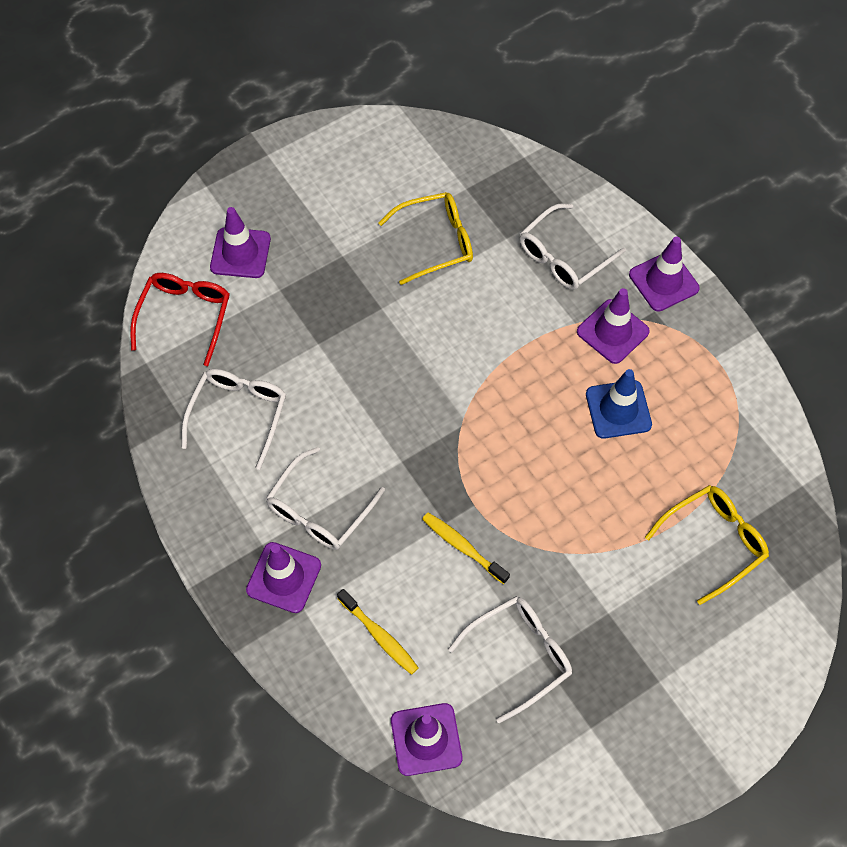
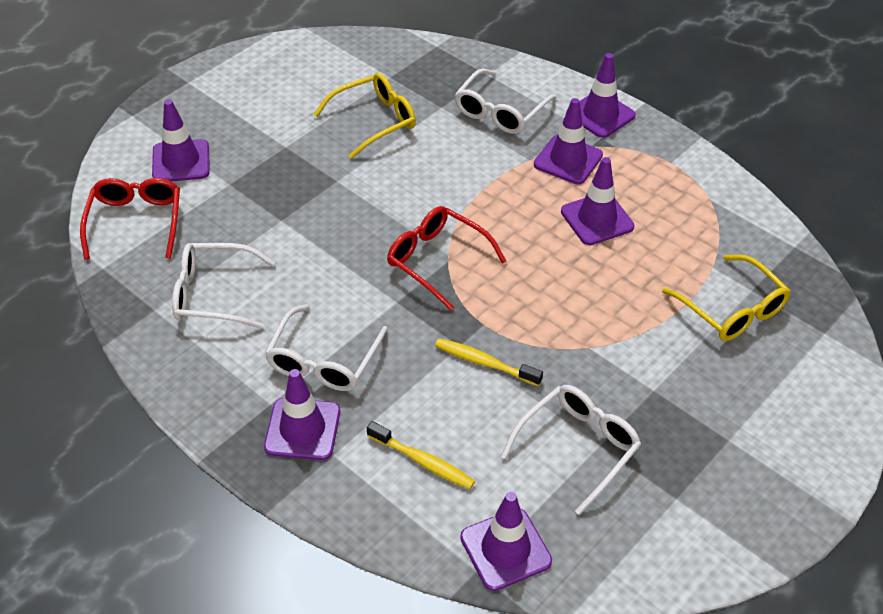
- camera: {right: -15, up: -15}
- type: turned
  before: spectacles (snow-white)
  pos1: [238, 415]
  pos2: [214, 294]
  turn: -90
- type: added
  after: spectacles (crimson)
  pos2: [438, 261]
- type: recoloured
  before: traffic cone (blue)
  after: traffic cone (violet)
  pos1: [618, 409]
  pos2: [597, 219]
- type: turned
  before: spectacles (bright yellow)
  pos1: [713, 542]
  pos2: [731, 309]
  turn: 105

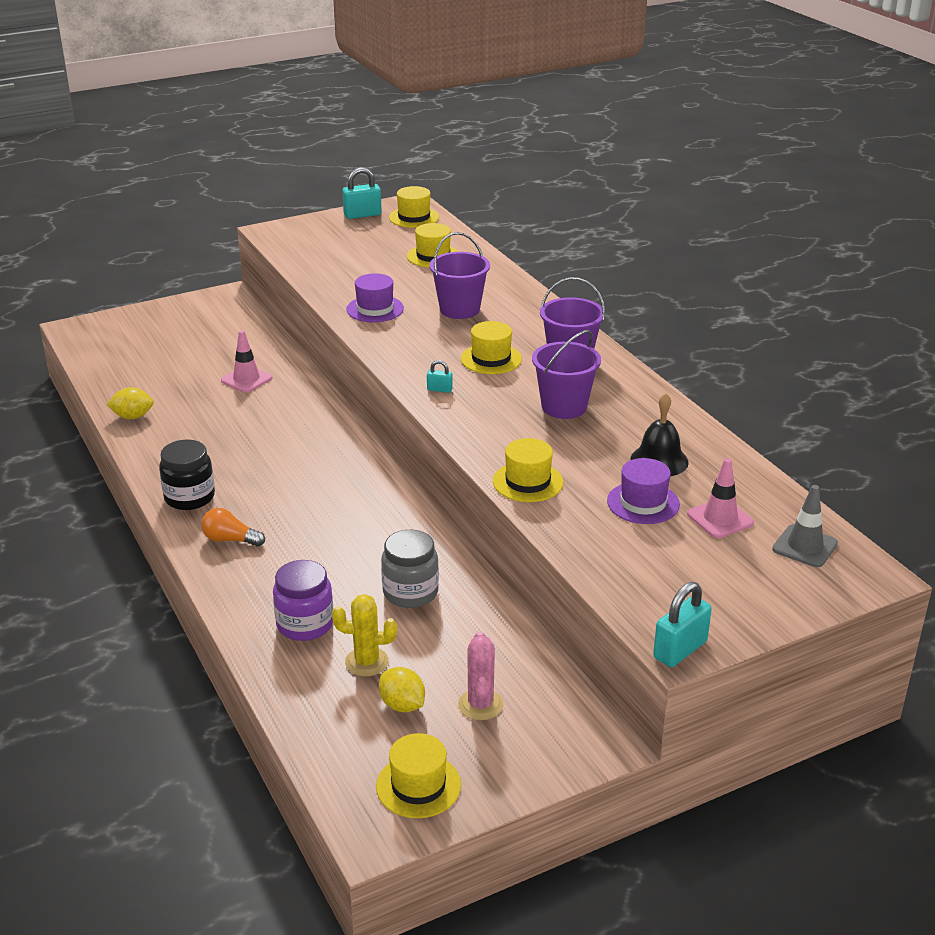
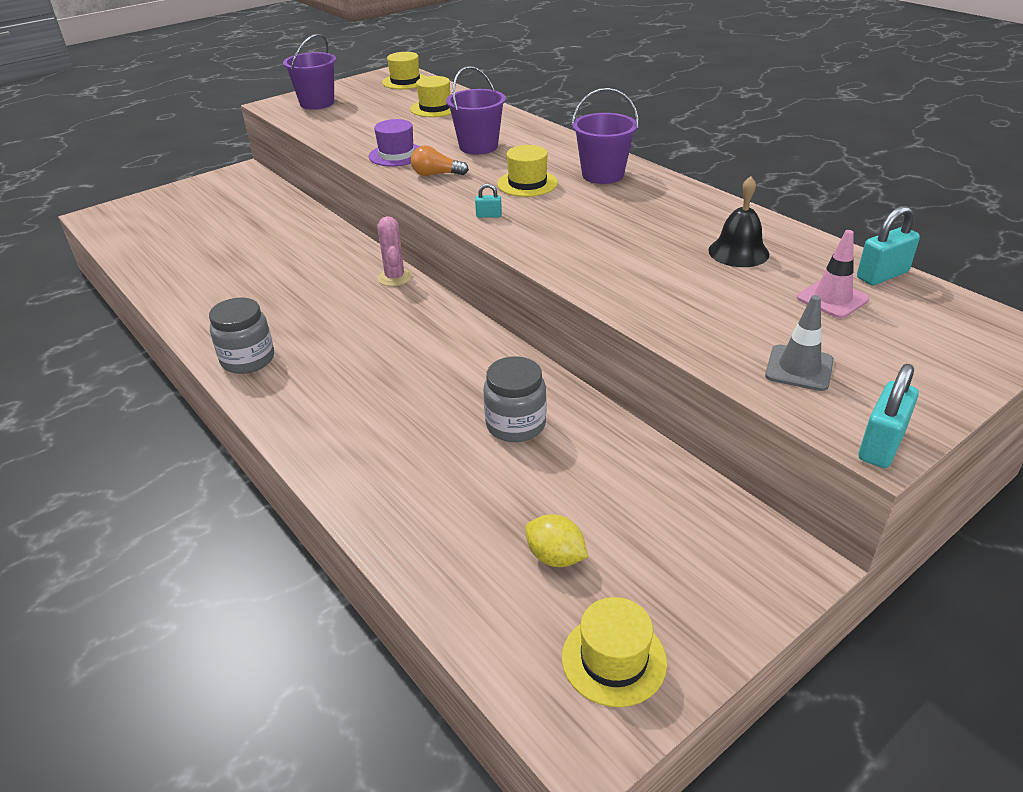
- camera: {right: -10, up: 5}
- type: recoloured
  before: preserve jar (black)
  after: preserve jar (grey)
  pos1: [189, 497]
  pos2: [248, 359]
- type: moved
  before: sand bucket (violet)
  pos1: [564, 407]
  pos2: [317, 103]
- type: moved
  before: saguaro cactus (rose-pink)
  pos1: [480, 705]
  pos2: [395, 278]
- type: moved
  before: bulb (bright orange)
  pos1: [230, 540]
  pos2: [436, 174]
- type: moved
  before: traffic cone (grey)
  pos1: [804, 546]
  pos2: [799, 368]
- type: moved
  before: lock (turquoise)
  pos1: [362, 215]
  pos2: [882, 275]
- type: removed
  before: toy lemon (bright yellow)
  pos1: [132, 416]
- type: removed
  before: traffic cone (rose-pink)
  pos1: [246, 379]
- type: removed
  before: preserve jar (violet)
  pos1: [305, 624]
- type: removed
  before: saguaro cactus (bright yellow)
  pos1: [366, 662]
- type: removed
  before: top hat (bright yellow)
  pos1: [528, 482]
- type: removed
  before: top hat (violet)
  pos1: [643, 503]

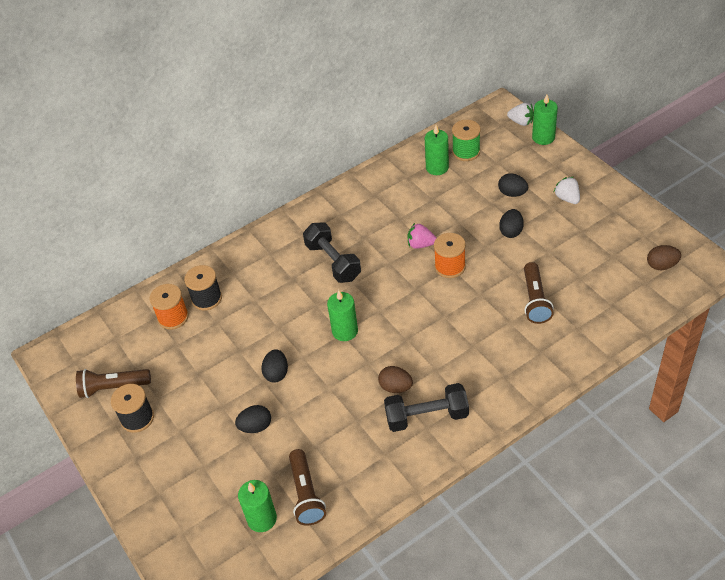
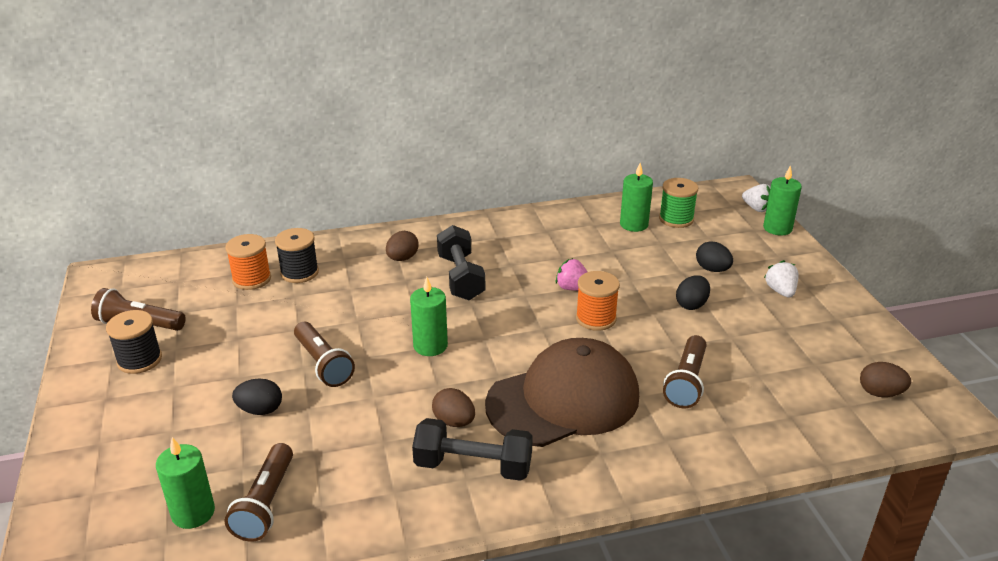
- camera: {right: 15, up: -15}
- type: replaced
  before: toy egg (black)
  after: pocket torch (dark brown)
  pos1: [276, 373]
  pos2: [323, 364]
- type: added
  after: toy egg (dark brown)
  pos2: [402, 258]
- type: added
  after: baseball cap (dark brown)
  pos2: [563, 399]

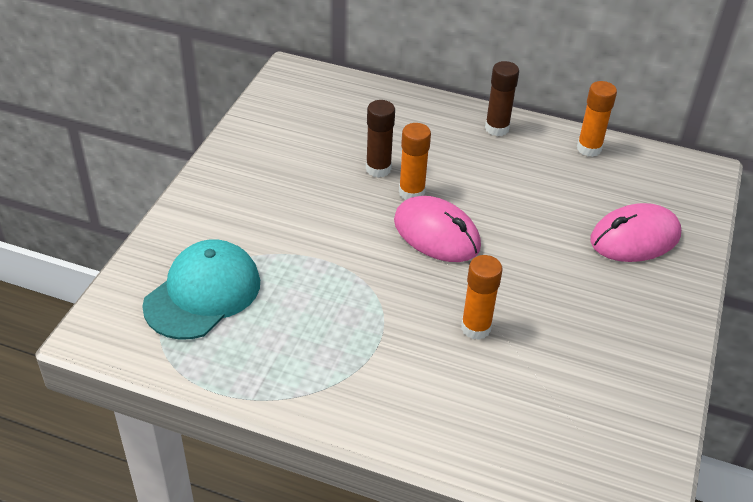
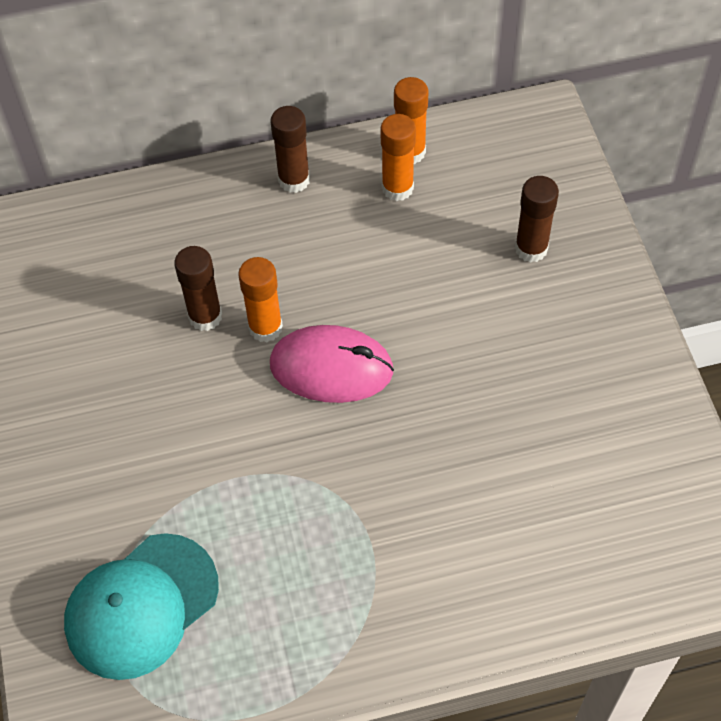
- camera: {right: -30, up: 15}
- type: turned
  before: baseball cap (turquoise)
  pos1: [203, 293]
  pos2: [141, 606]
  turn: -135
- type: moved
  before: glue stick (bright orange)
  pos1: [476, 328]
  pos2: [397, 188]
- type: replaced
  before: mouse (rose-pink)
  after: glue stick (dark brown)
  pos1: [634, 238]
  pos2: [531, 249]

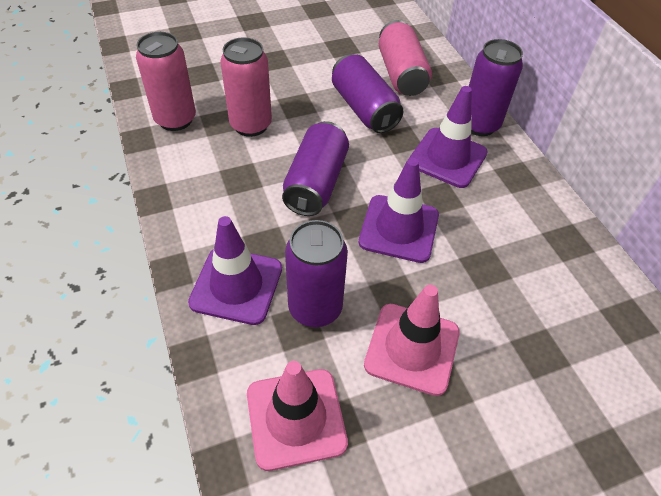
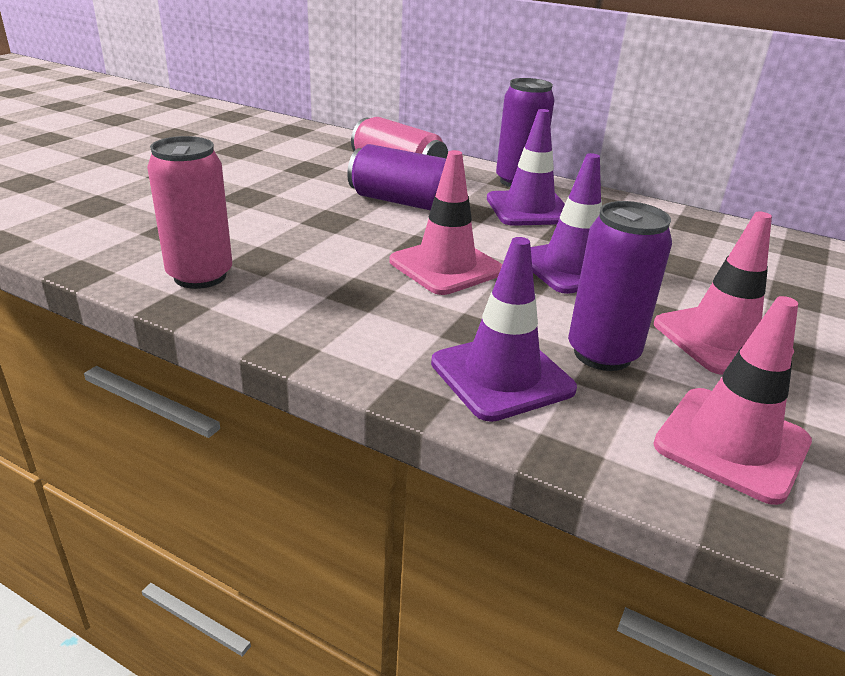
- camera: {right: -40, up: -20}
- type: replaced
  before: soda can (violet)
  after: traffic cone (rose-pink)
  pos1: [316, 183]
  pos2: [446, 266]
- type: removed
  before: soda can (rose-pink)
  pos1: [251, 125]

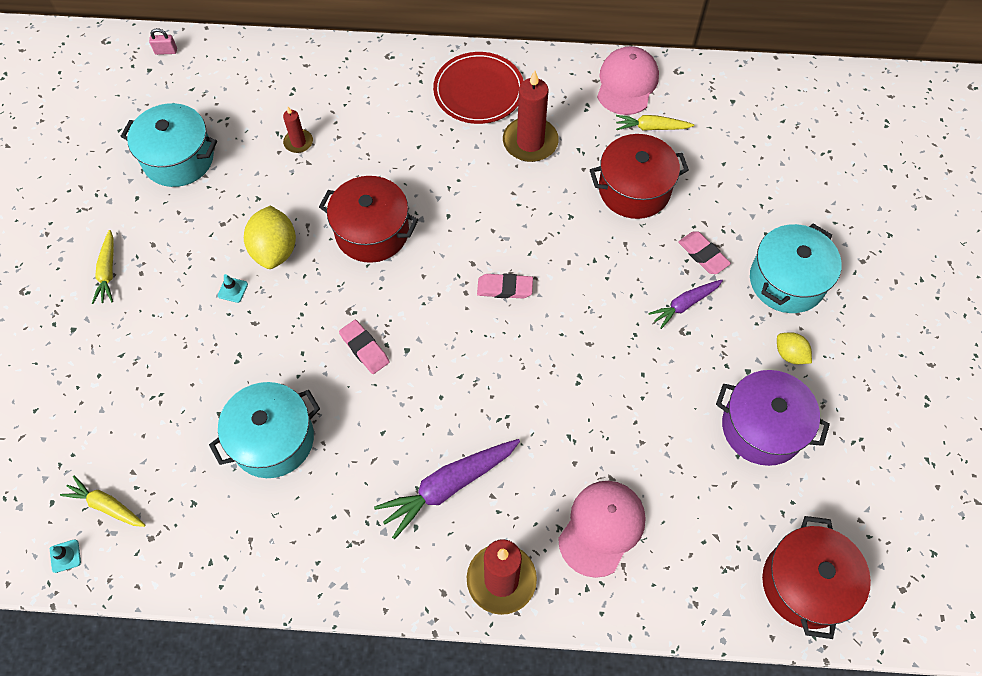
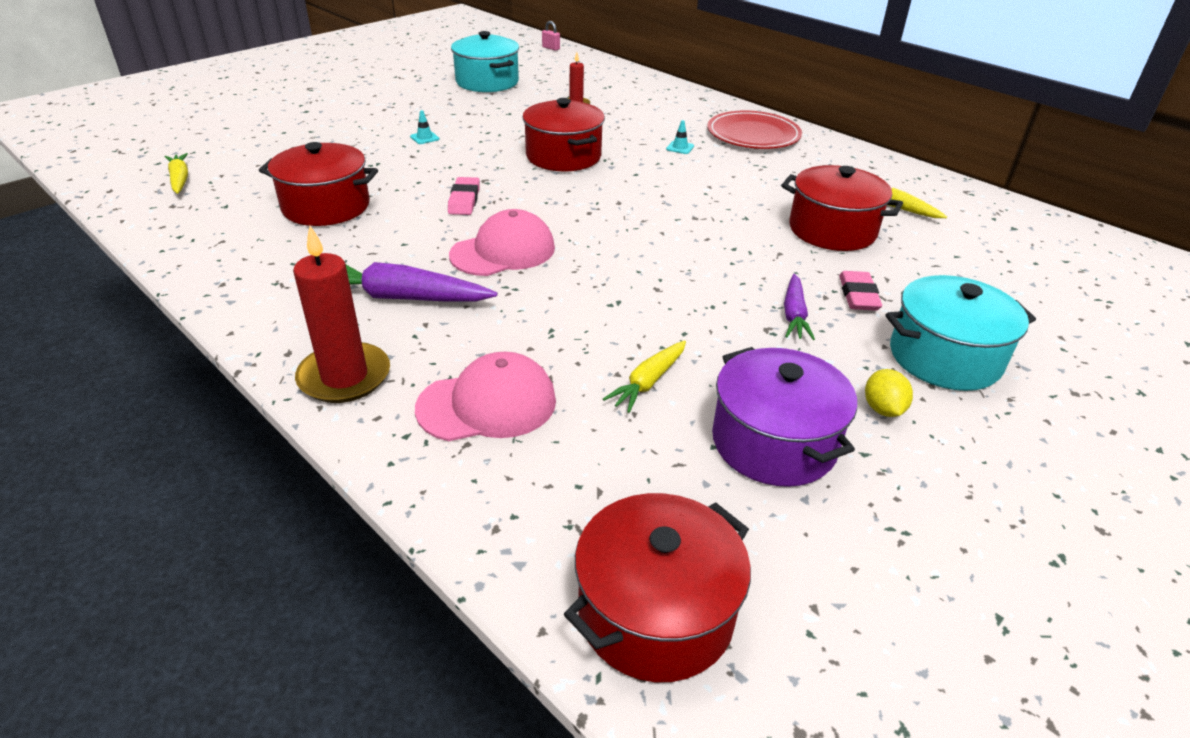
- camera: {right: 40, up: -25}
- type: recoloured
  before: stockpot (turquoise)
  after: stockpot (crimson)
  pos1: [273, 439]
  pos2: [326, 206]
- type: moved
  before: baseball cap (rose-pink)
  pos1: [627, 83]
  pos2: [503, 251]
- type: moved
  before: root vegetable (bright yellow)
  pos1: [108, 271]
  pos2: [648, 382]
- type: moved
  before: traffic cone (turquoise)
  pos1: [65, 556]
  pos2: [680, 147]
- type: turned
  before: root vegetable (violet)
  pos1: [685, 304]
  pos2: [794, 314]
  turn: -90
- type: removed
  before: toy lemon (bright yellow)
  pos1: [275, 250]
- type: removed
  before: eraser (rose-pink)
  pos1: [504, 288]
- type: removed
  before: pillar candle (crimson)
  pos1: [530, 142]

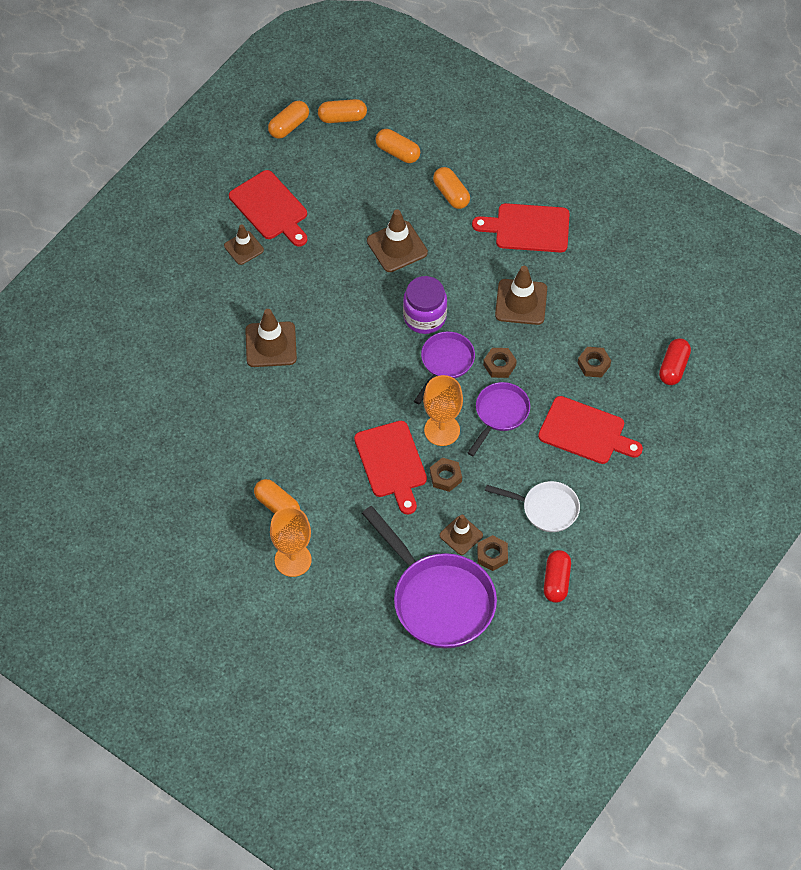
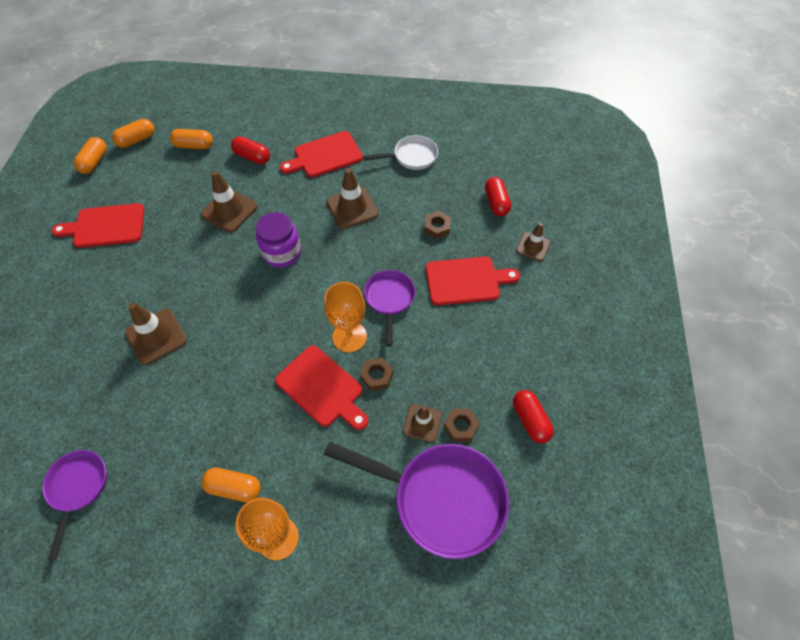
- camera: {right: -30, up: 0}
- type: moved
  before: frying pan (violet)
  pos1: [445, 363]
  pos2: [78, 488]
- type: turned
  before: bread board (crimson)
  pos1: [270, 208]
  pos2: [105, 226]
  turn: 150
- type: recoloured
  before: pill shape (bright orange)
  after: pill shape (crimson)
  pos1: [451, 194]
  pos2: [252, 157]
- type: moved
  before: frying pan (snow-white)
  pos1: [546, 509]
  pos2: [411, 157]
- type: moved
  before: traffic cone (dark brown)
  pos1: [244, 248]
  pos2: [533, 246]
- type: removed
  before: hex nut (dark brown)
  pos1: [499, 365]

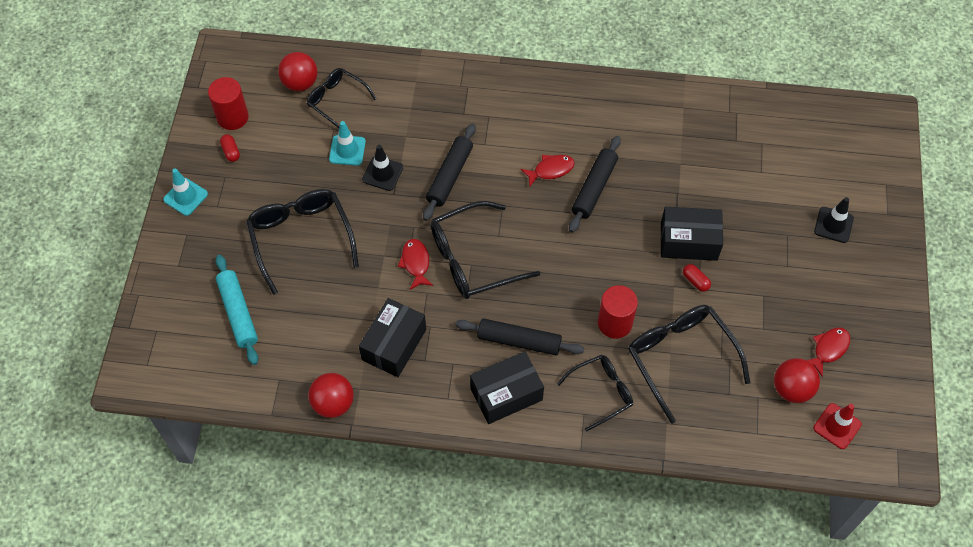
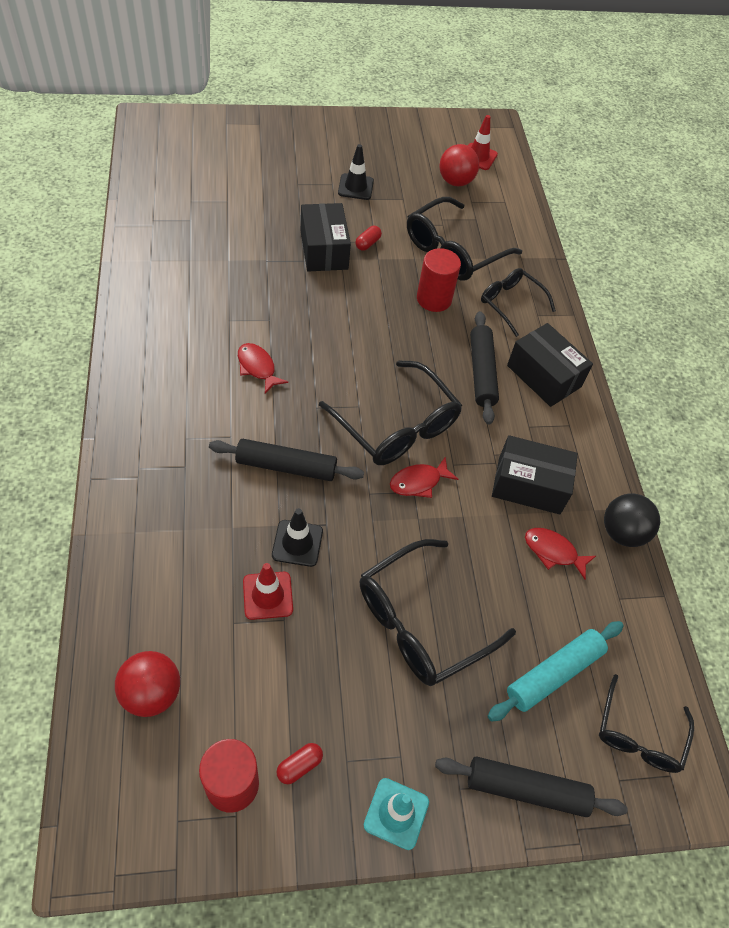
- camera: {right: -110, up: -5}
- type: recoloured
  before: traffic cone (turquoise)
  after: traffic cone (crimson)
  pos1: [347, 150]
  pos2: [268, 595]
- type: moved
  before: traffic cone (black)
  pos1: [833, 225]
  pos2: [355, 187]
- type: moved
  before: pastry roller (black)
  pos1: [594, 188]
  pos2: [526, 789]
- type: moved
  before: toy fish (crimson)
  pos1: [828, 349]
  pos2: [553, 552]
- type: moved
  before: spectacles (black)
  pos1: [337, 101]
  pos2: [638, 735]
- type: recoloured
  before: play ball (crimson)
  after: play ball (black)
  pos1: [333, 403]
  pos2: [622, 532]

